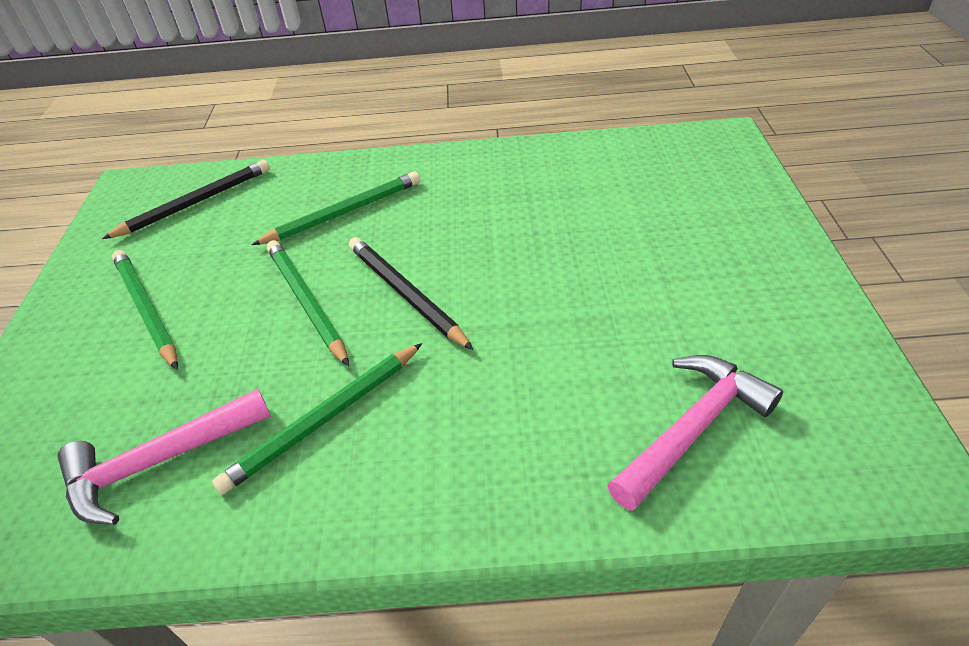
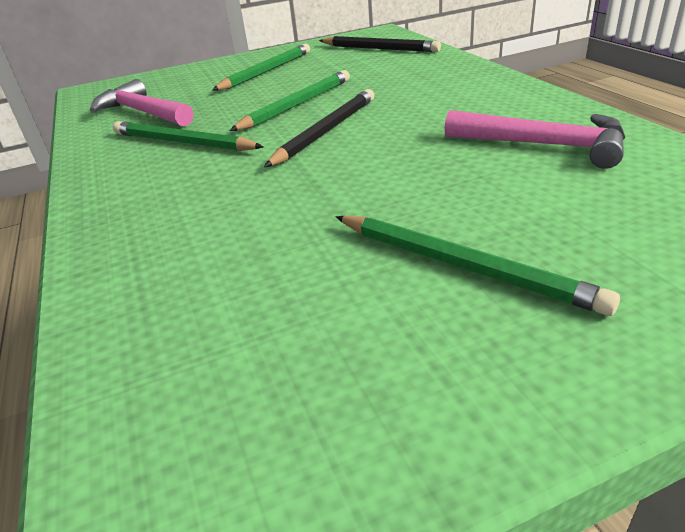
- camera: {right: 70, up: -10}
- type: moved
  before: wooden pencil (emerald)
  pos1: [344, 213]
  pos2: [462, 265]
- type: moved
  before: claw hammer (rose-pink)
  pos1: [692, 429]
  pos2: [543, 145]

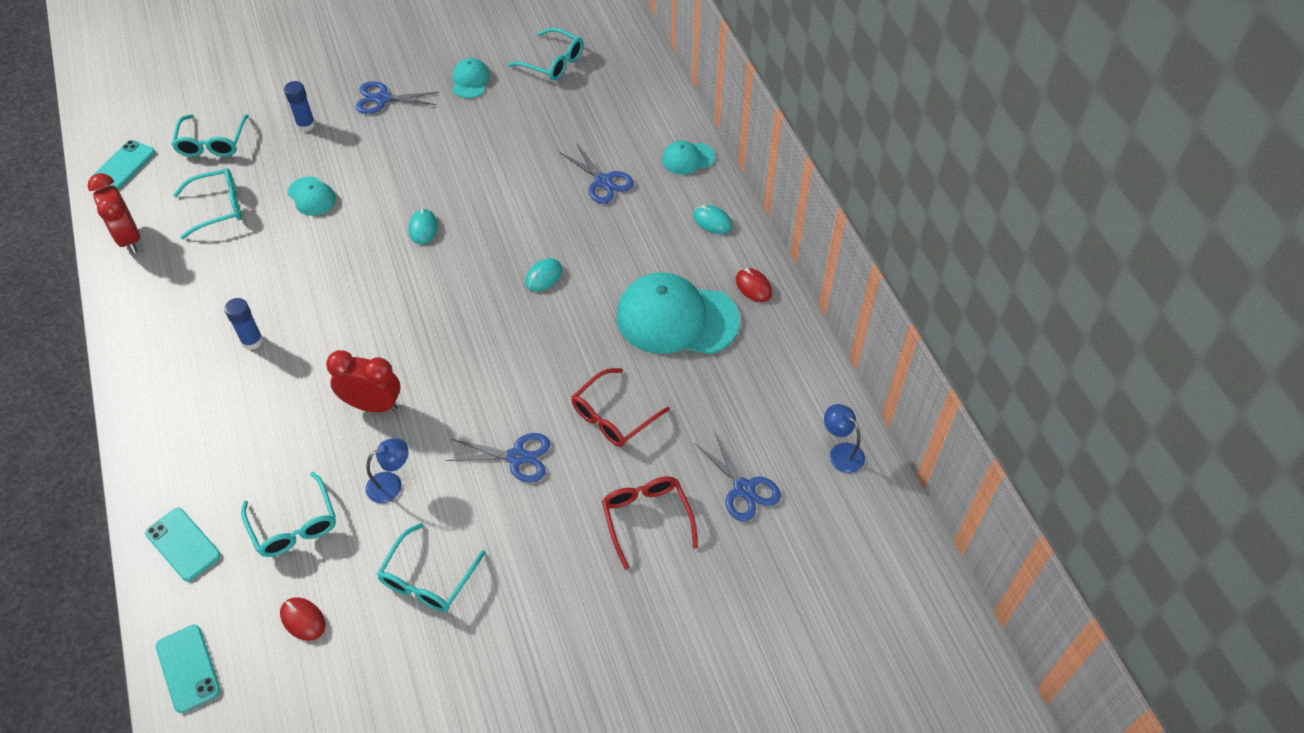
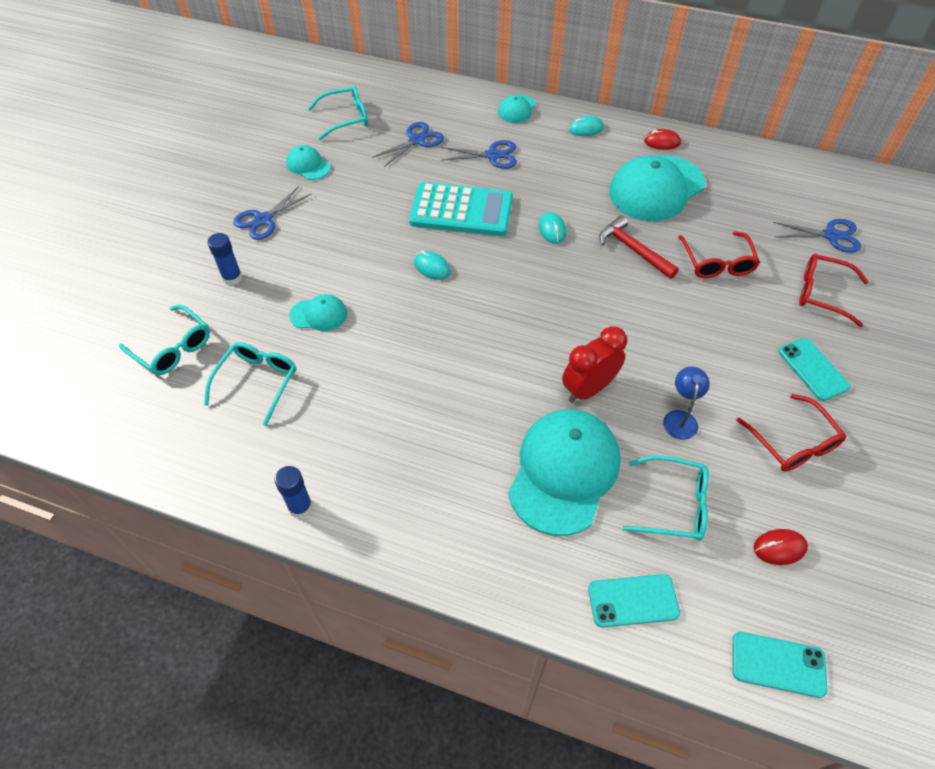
- camera: {right: -50, up: 0}
- type: moved
  before: glue stick (blue)
  pos1: [252, 341]
  pos2: [300, 507]
- type: moved
  before: pair of scissors (blue)
  pos1: [517, 457]
  pos2: [417, 140]
- type: added
  after: pocket calculator (turquoise)
  pos2: [461, 210]
- type: added
  after: baseball cap (turquoise)
  pos2: [564, 472]
- type: added
  after: claw hammer (crimson)
  pos2: [633, 249]
- type: recoloured
  before: spectacles (turquoise)
  after: spectacles (crimson)
  pos1: [427, 579]
  pos2: [793, 443]
- type: moved
  before: mobile phone (turquoise)
  pos1: [123, 166]
  pos2: [813, 369]
- type: removed
  before: bedside clock (crimson)
  pos1: [129, 238]
- type: removed
  before: lamp (blue)
  pos1: [841, 452]

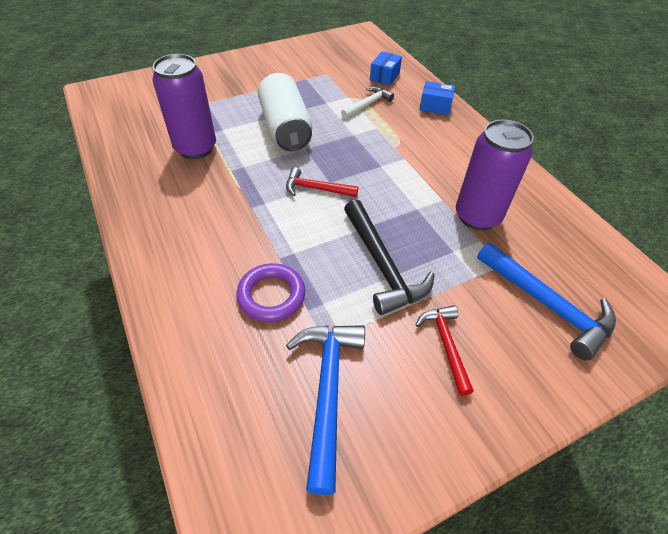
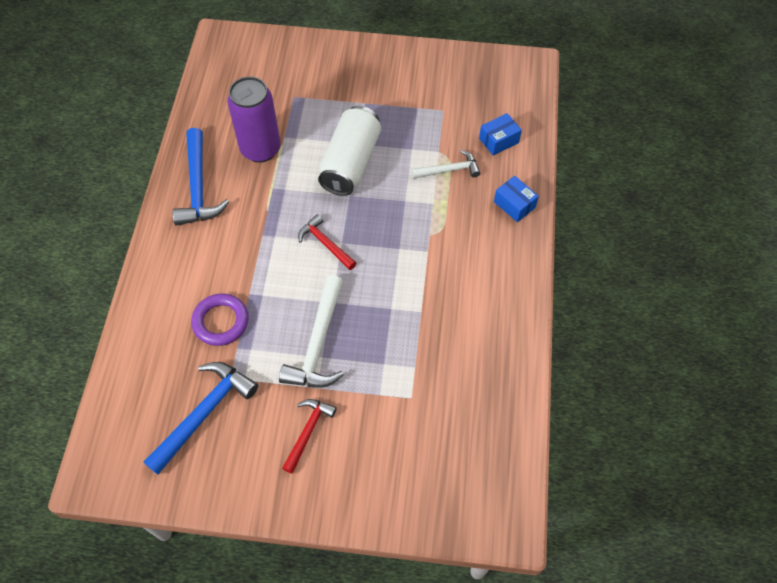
- camera: {right: 35, up: 10}
- type: moved
  before: claw hammer (blue)
  pos1: [547, 304]
  pos2: [198, 187]
- type: recoloured
  before: claw hammer (black)
  after: claw hammer (snow-white)
  pos1: [382, 265]
  pos2: [318, 343]
- type: removed
  before: soda can (violet)
  pos1: [477, 216]

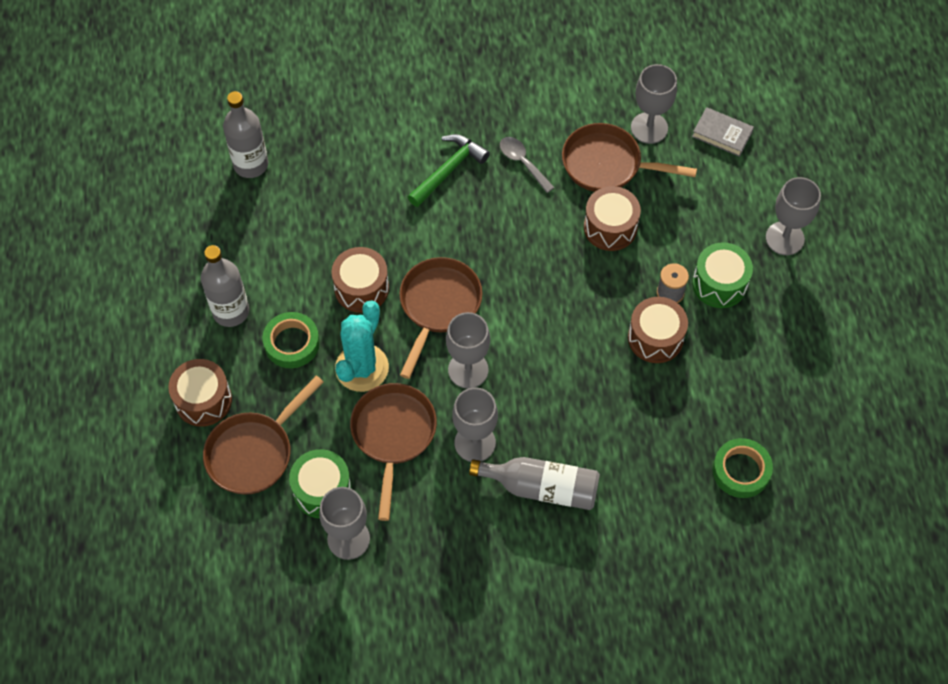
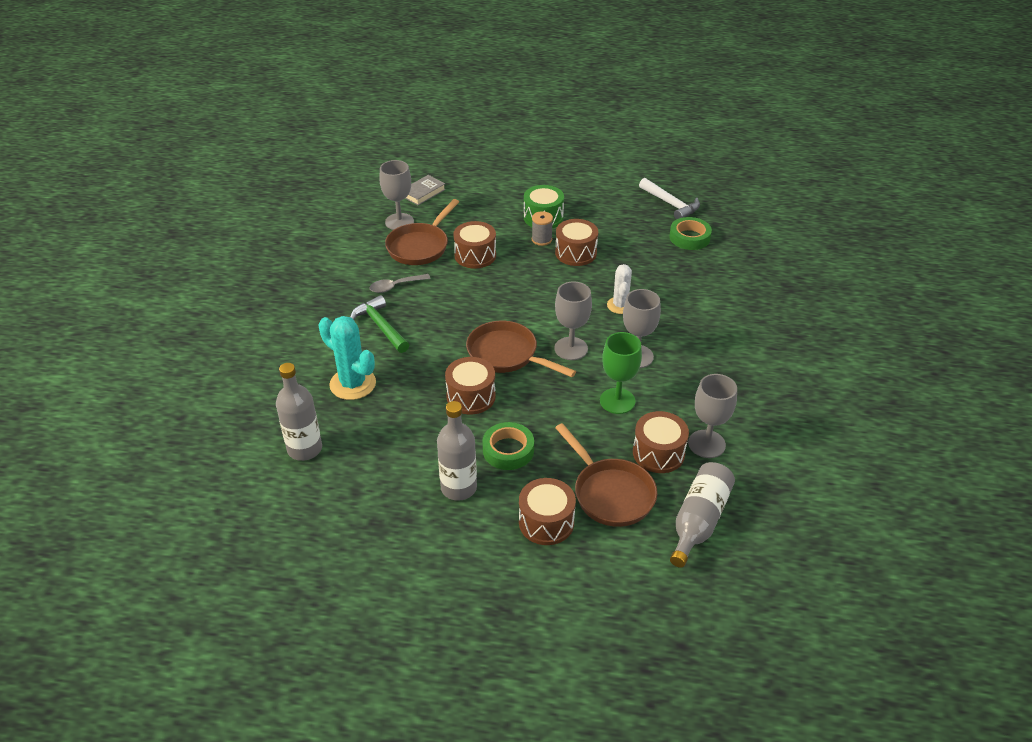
- camera: {right: -75, up: -20}
- type: moved
  before: saguaro cactus (turquoise)
  pos1: [362, 368]
  pos2: [353, 384]
- type: replaced
  before: frying pan (dark brown)
  after: wine glass (emerald)
  pos1: [393, 435]
  pos2: [617, 401]
- type: added
  after: saguaro cactus (snow-white)
  pos2: [620, 305]
- type: recoloured
  before: toy drum (emerald)
  after: toy drum (dark brown)
  pos1: [322, 490]
  pos2: [658, 453]
- type: added
  after: claw hammer (snow-white)
  pos2: [670, 204]
- type: moved
  before: drink bottle (grey)
  pos1: [542, 488]
  pos2: [699, 521]
- type: removed
  before: wine glass (grey)
  pos1: [784, 238]

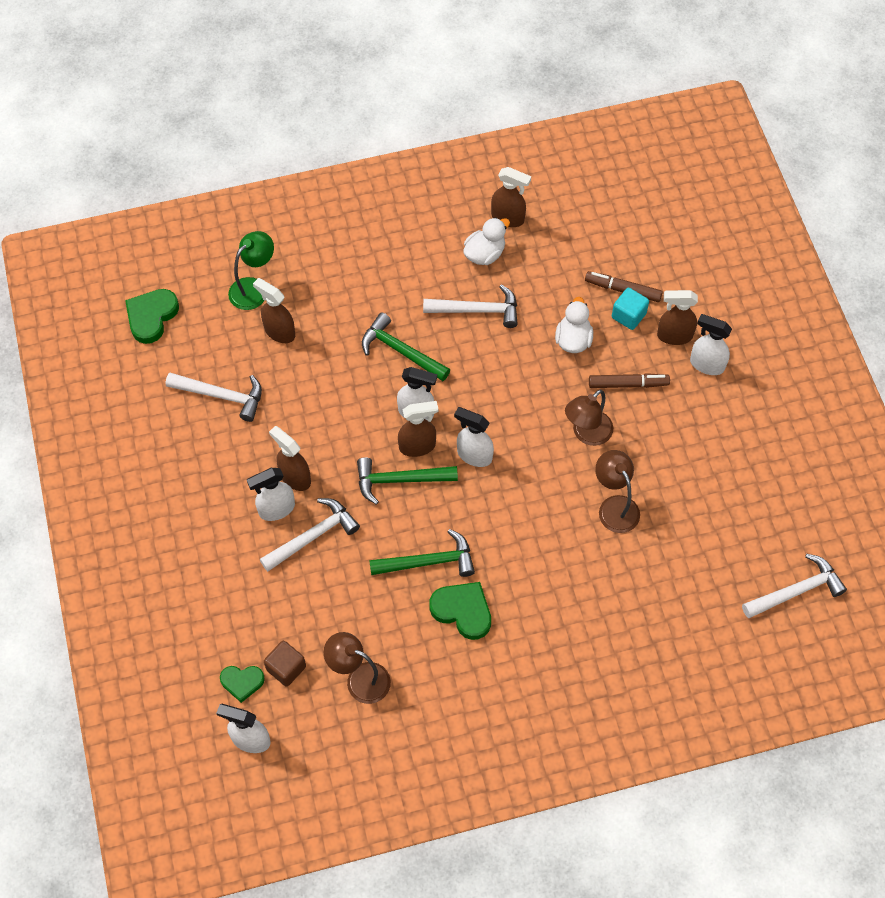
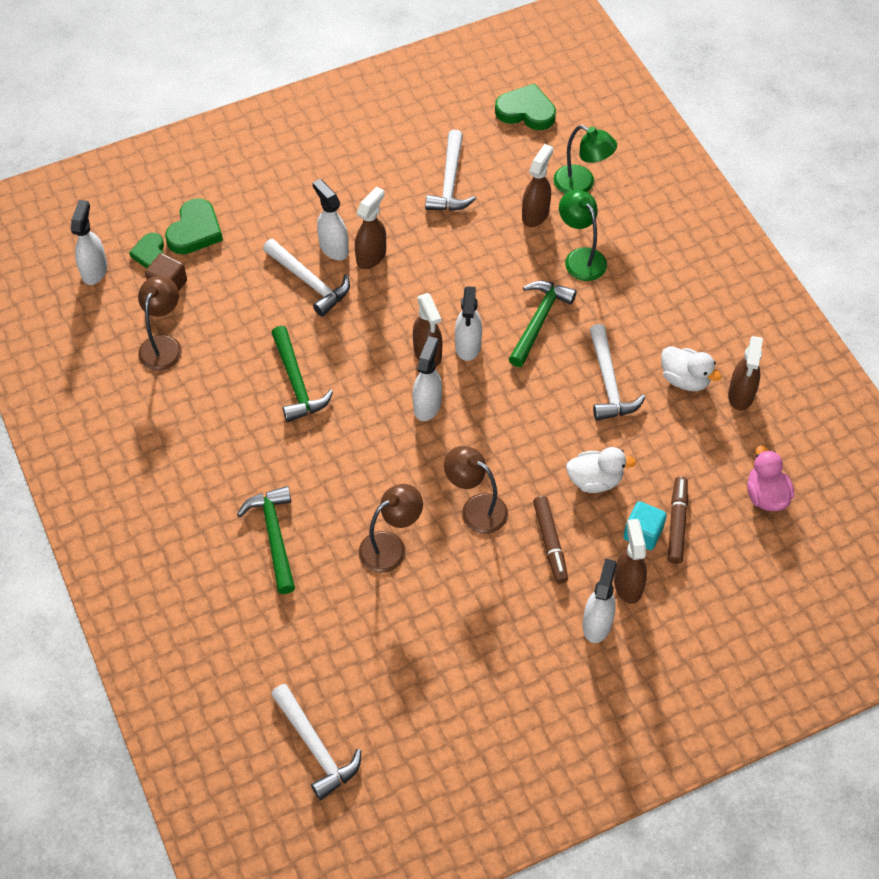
- camera: {right: 80, up: -5}
- type: moved
  before: heart (emerald)
  pos1: [462, 611]
  pos2: [195, 231]
- type: moved
  before: claw hammer (emerald)
  pos1: [400, 480]
  pos2: [274, 536]
- type: added
  after: lamp (emerald)
  pos2: [580, 258]
- type: added
  after: duck (rose-pink)
  pos2: [766, 495]

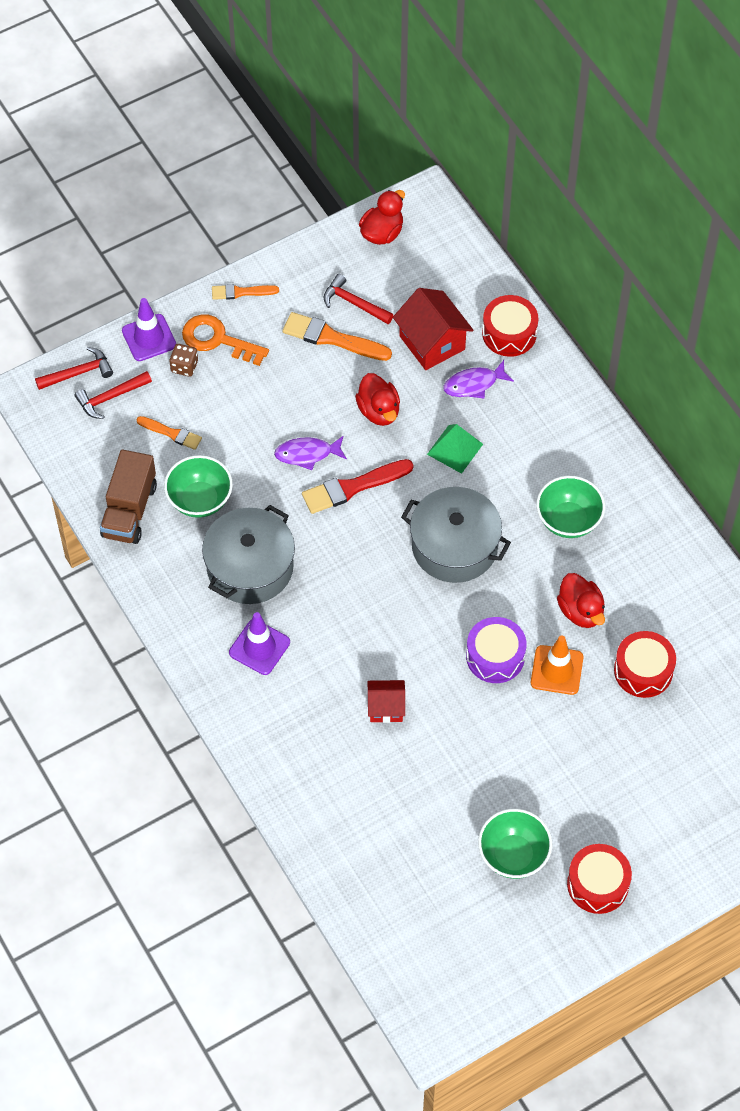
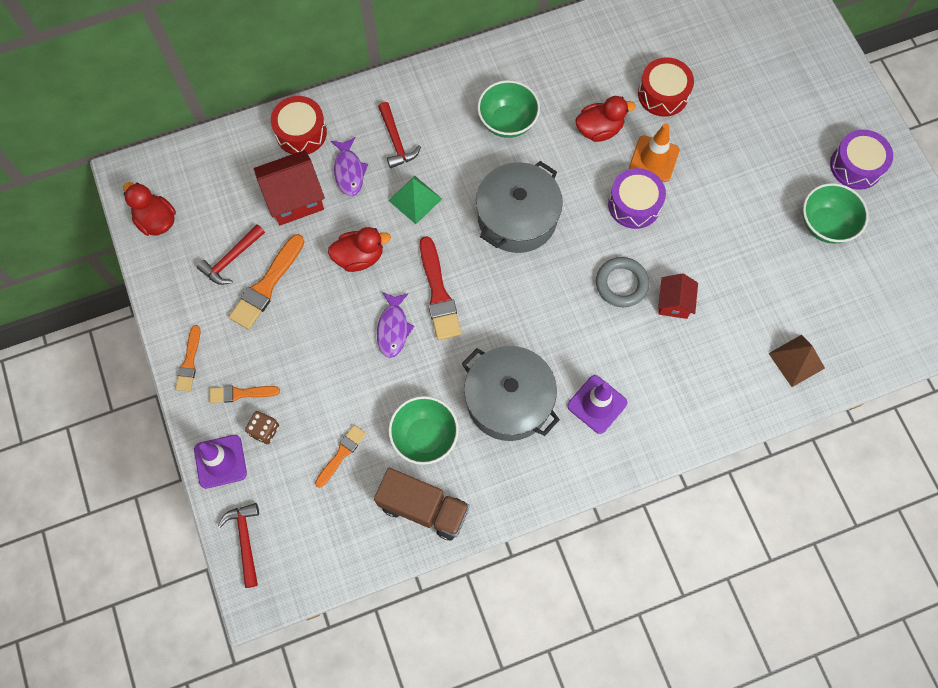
- camera: {right: -80, up: 10}
- type: replaced
  before: key (bright orange)
  after: paintbrush (bright orange)
  pos1: [217, 340]
  pos2: [240, 393]
- type: moved
  before: claw hammer (crimson)
  pos1: [110, 398]
  pos2: [396, 141]
- type: added
  after: hoop (grey)
  pos2: [621, 284]
- type: added
  after: pyramid shape (dark brown)
  pos2: [796, 360]
- type: recoloured
  before: toy drum (crimson)
  after: toy drum (violet)
  pos1: [597, 884]
  pos2: [856, 166]

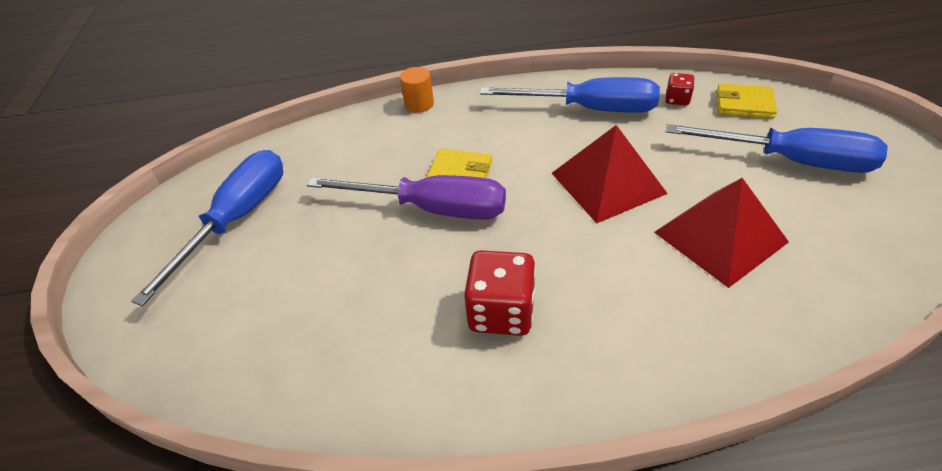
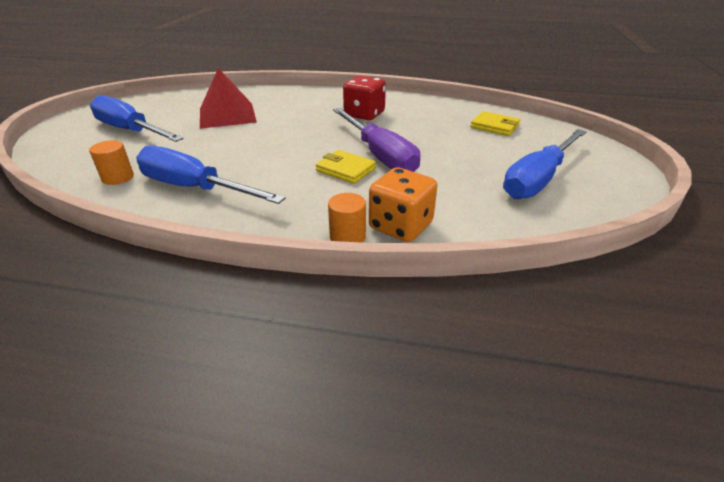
- camera: {right: -165, up: -10}
- type: replaced
  before: dice (crimson)
  after: cylinder shape (bright orange)
  pos1: [677, 99]
  pos2: [118, 178]
- type: turned
  before: hand screwdriver (violet)
  pos1: [431, 208]
  pos2: [379, 155]
  turn: -150
- type: added
  after: dice (bright orange)
  pos2: [400, 226]
- type: moved
  before: card wallet (bright yellow)
  pos1: [744, 104]
  pos2: [494, 126]
- type: removed
  before: pyramid shape (crimson)
  pos1: [607, 183]

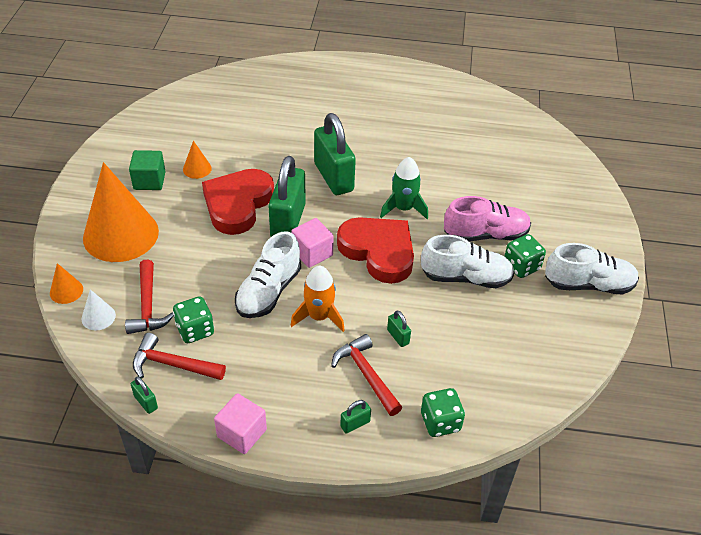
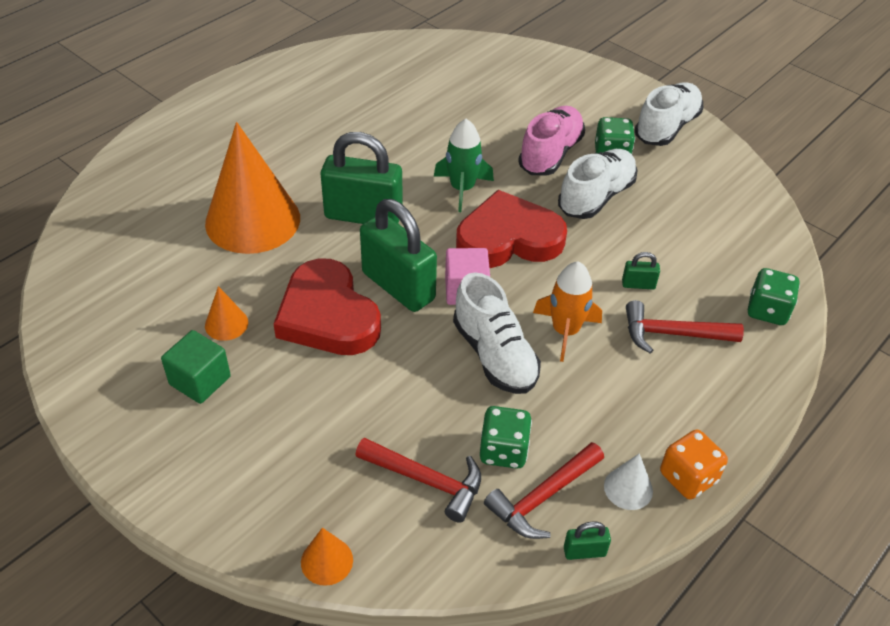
- camera: {right: -55, up: 0}
- type: moved
  before: cone shape (bright orange)
  pos1: [121, 234]
  pos2: [253, 220]
- type: moved
  before: cone shape (snow-white)
  pos1: [98, 317]
  pos2: [628, 488]
- type: replaced
  before: solid cube (rose-pink)
  after: dice (bright orange)
  pos1: [242, 433]
  pos2: [688, 477]
- type: removed
  before: lock (emerald)
  pos1: [355, 424]

